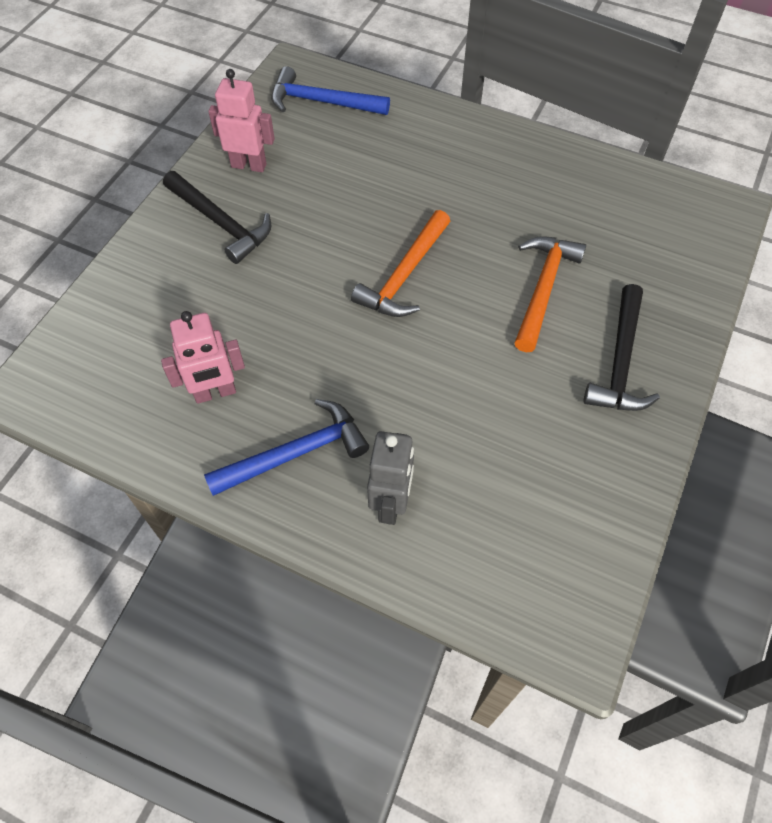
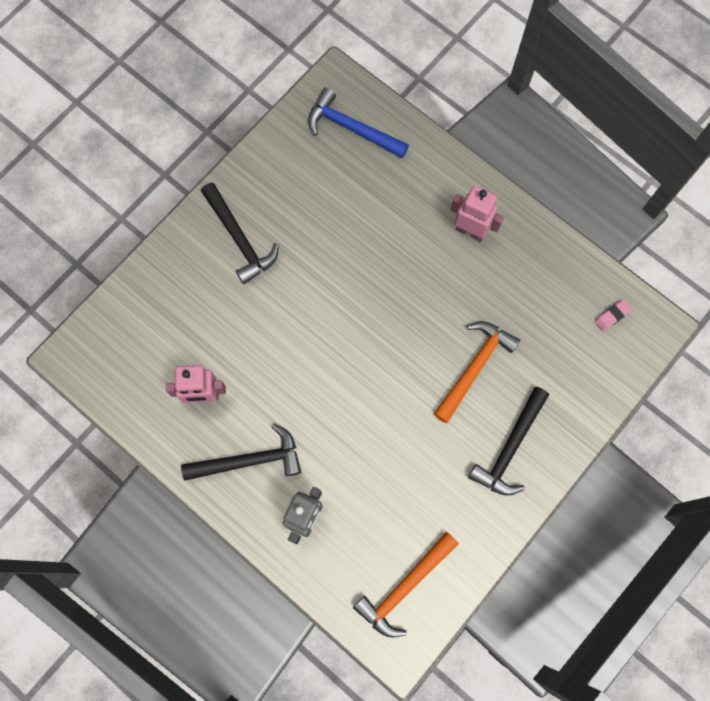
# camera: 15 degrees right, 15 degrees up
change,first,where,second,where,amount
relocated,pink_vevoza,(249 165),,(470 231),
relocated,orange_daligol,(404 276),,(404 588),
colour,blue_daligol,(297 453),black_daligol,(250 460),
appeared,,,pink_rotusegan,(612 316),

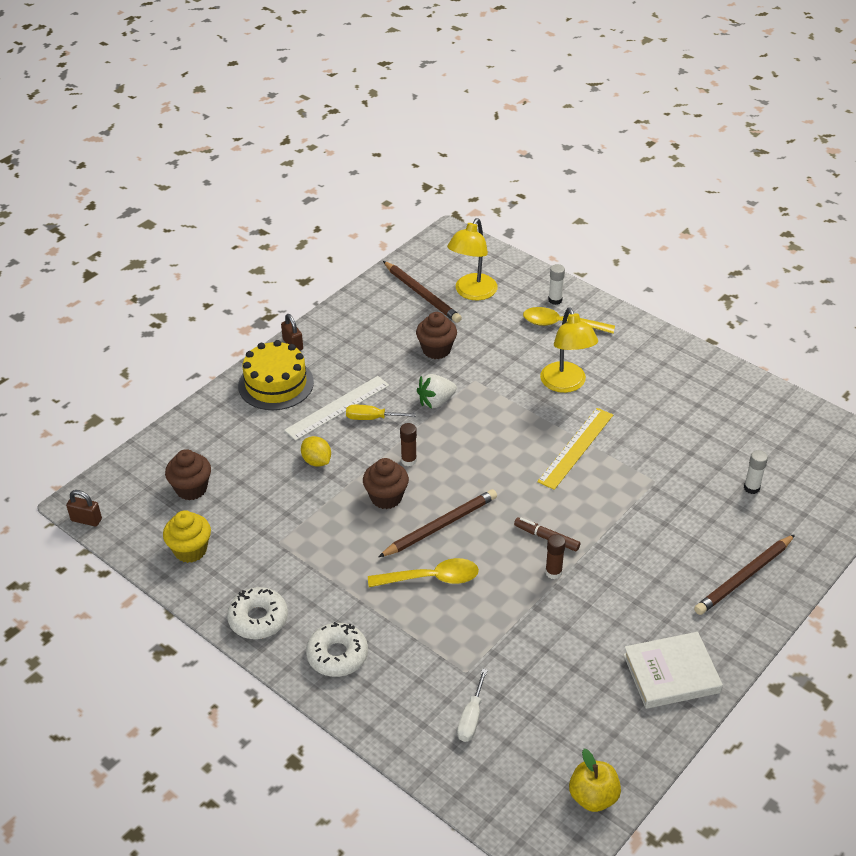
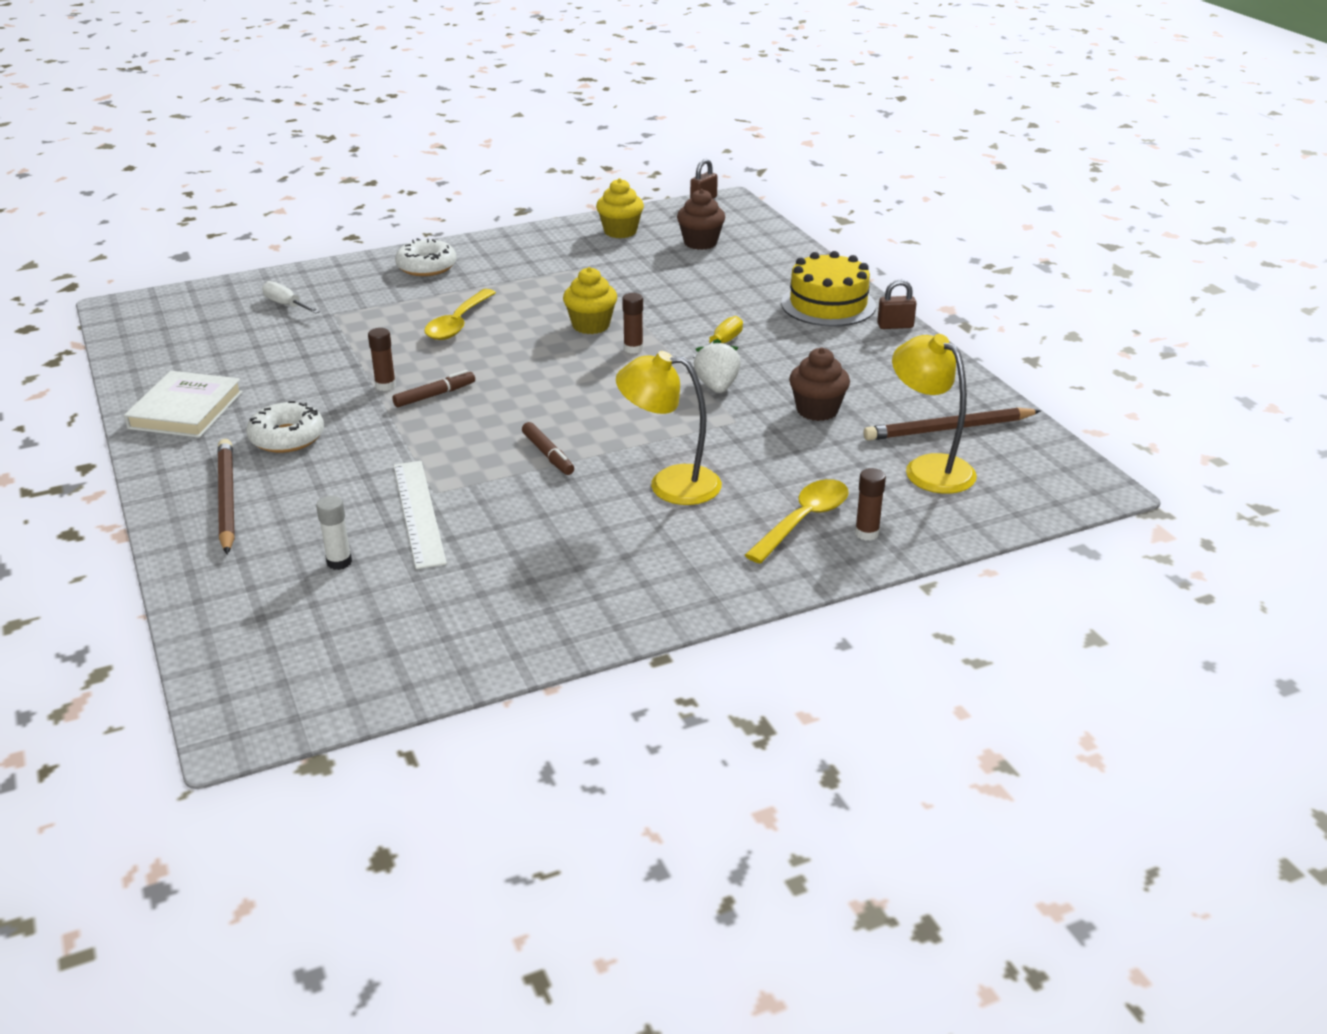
# camera: 115 degrees right, 10 degrees down
change,first,where,second,where,amount
colour,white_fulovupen,(555 300),brown_fulovupen,(866 533),
relocated,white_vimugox,(337 408),,(418 512),
exchanged,yellow_vimugox,(576 448),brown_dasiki,(548 455),
missing,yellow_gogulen,(316 461),,,
colour,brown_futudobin,(386 497),yellow_futudobin,(591 325),
missing,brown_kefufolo,(440 526),,,
relocated,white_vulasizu,(258 619),,(287 437),
missing,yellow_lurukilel,(593 797),,,

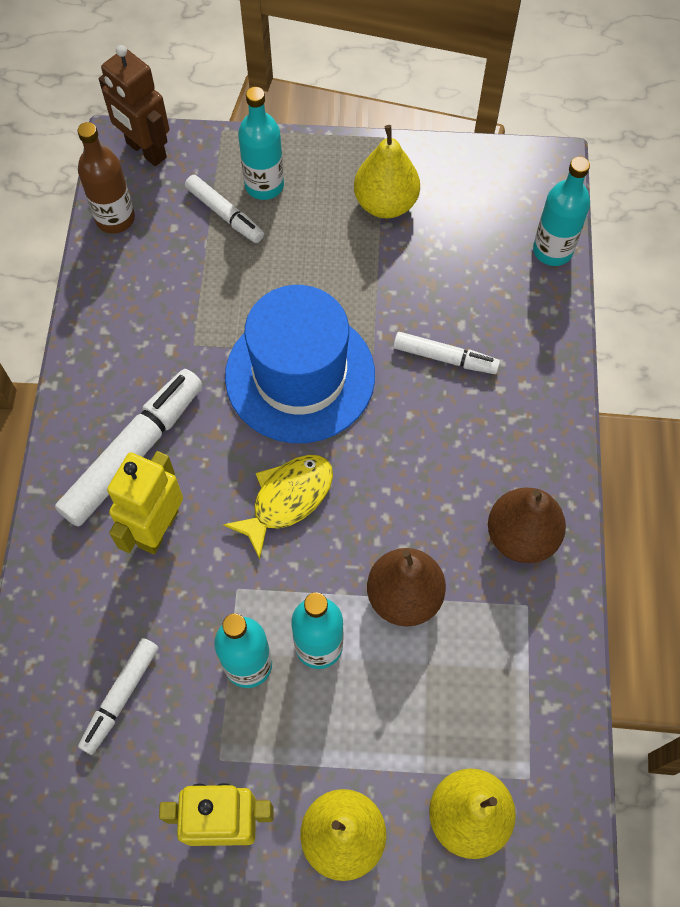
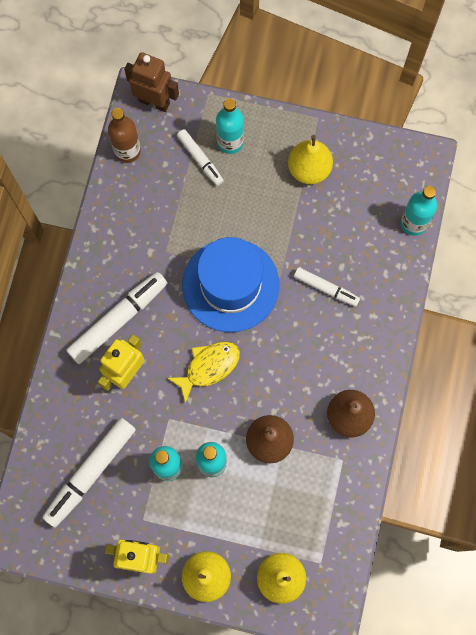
# camera: 10 degrees right, 10 degrees up
change,first,where,second,where,amount
spun,brown_vevoza,(145 150),,(154 102),150 degrees clockwise
size,white_dasiki,(121 697),,(91 473),x1.72

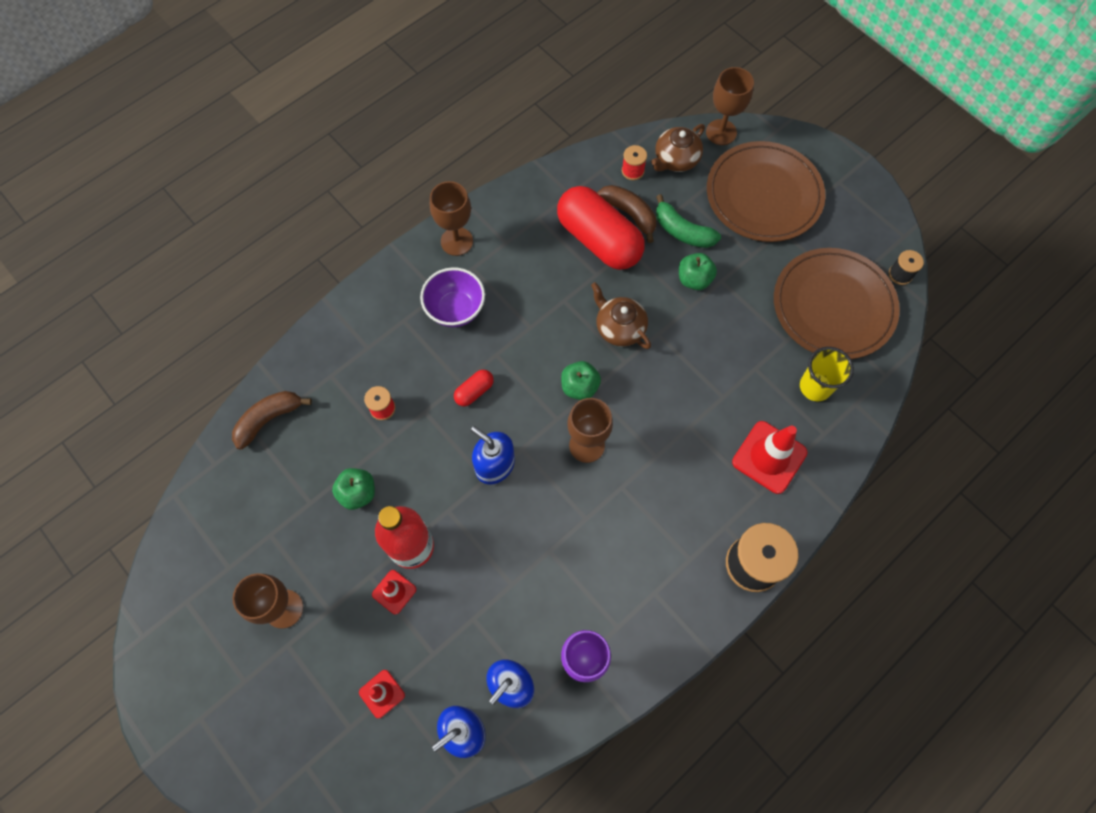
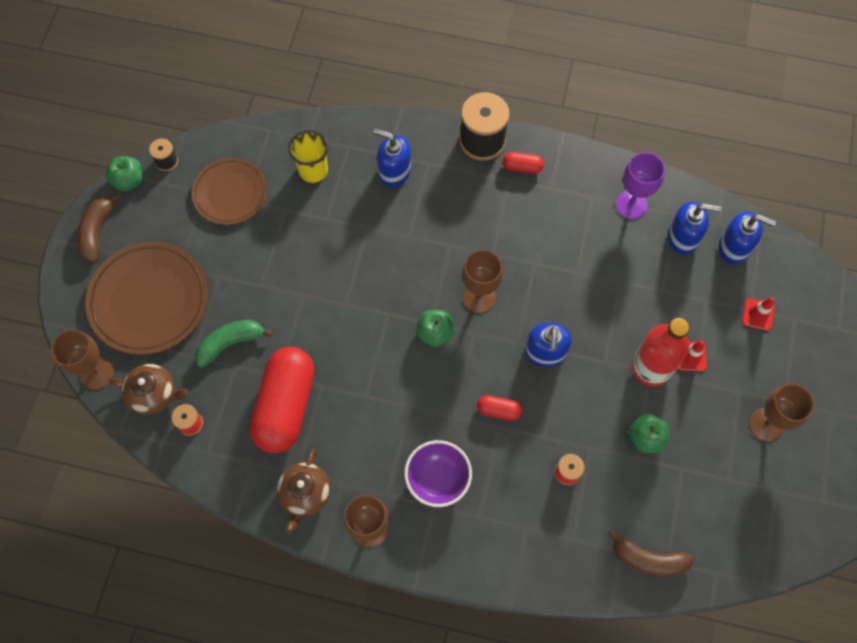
# camera: 125 degrees left, 0 degrees up
change,first,where,second,where,amount
relocated,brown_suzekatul,(629 214),,(97 232),
spun,green_suzekatul,(682 231),,(230 343),120 degrees counterclockwise
size,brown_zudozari,(833 306),,(230 193),x0.65
relocated,green_lurukilel,(694 279),,(129 181),
relocated,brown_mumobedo,(619 328),,(305 494),
exchanged,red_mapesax,(769 457),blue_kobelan,(394 171),
appeared,,,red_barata,(522 167),

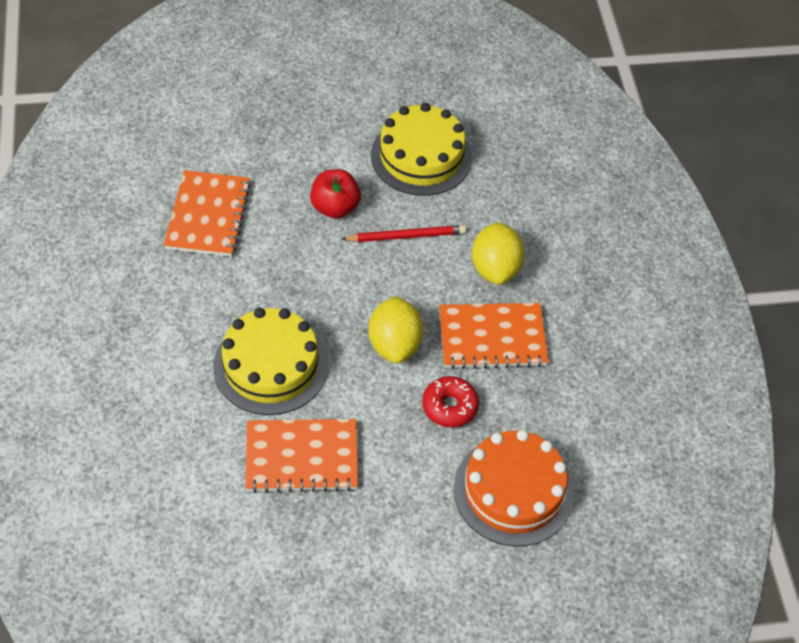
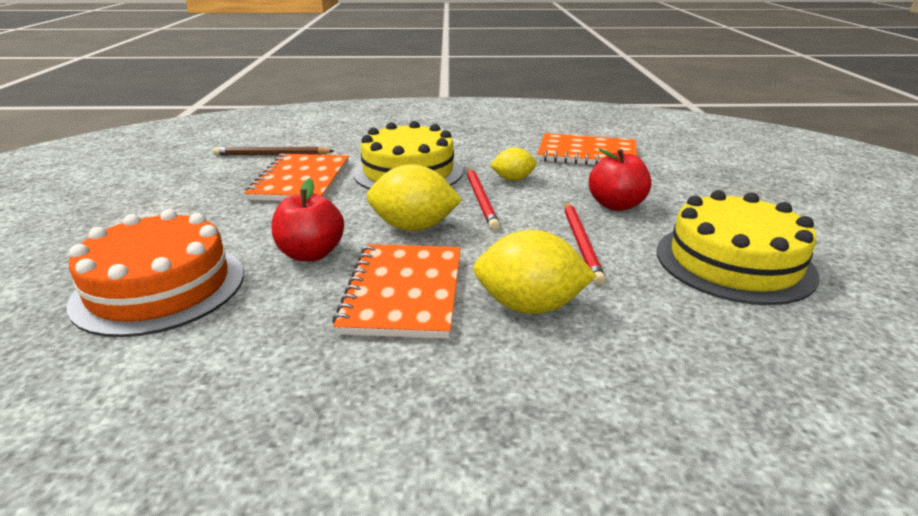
# camera: 100 degrees right, 25 degrees down
change,first,where,second,where,amount
exchanged,red_vulasizu,(449 407),red_lurukilel,(311 254),
appeared,,,brown_kefufolo,(271 155),
appeared,,,yellow_gogulen,(513 179),
appeared,,,red_kefufolo,(481 200),

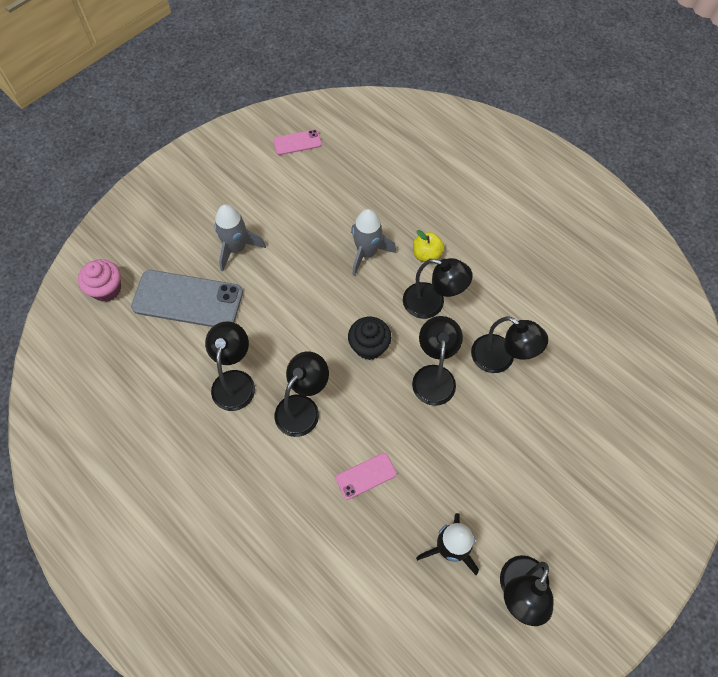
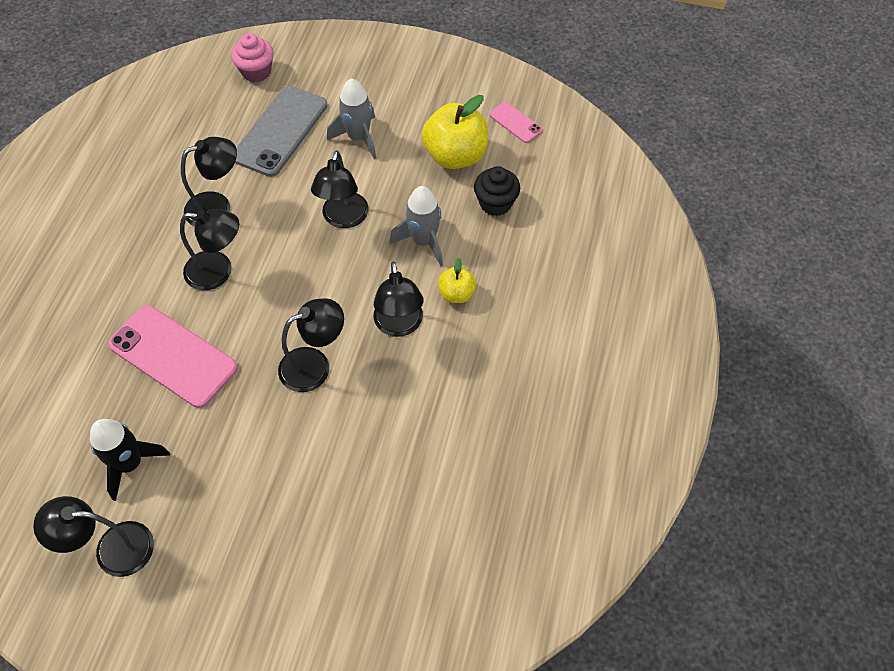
# camera: 60 degrees right, 5 degrees down
change,first,where,second,where,amount
spun,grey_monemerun,(187 300),,(280 131),45 degrees clockwise
relocated,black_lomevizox,(500 359),,(343 219),
relocated,black_futudobin,(369 346),,(495 203),
size,pink_monemerun,(366 476),,(173 356),x2.02
appeared,,,yellow_lurukilel,(455 156),

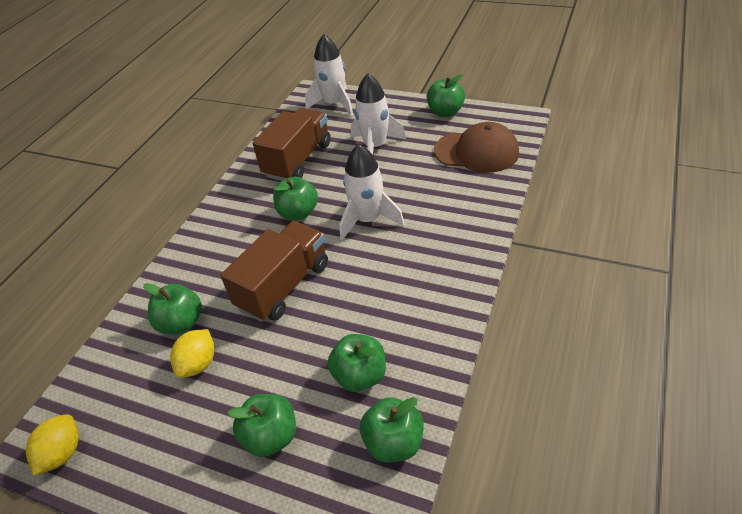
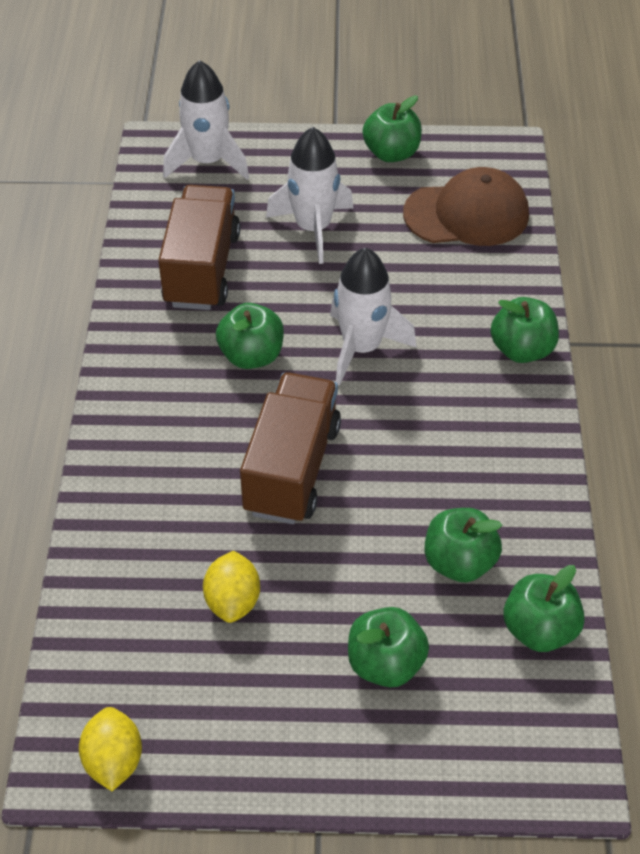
# camera: 25 degrees left, 5 degrees up
change,first,where,second,where,amount
relocated,green_lurukilel,(181 323),,(522 350),

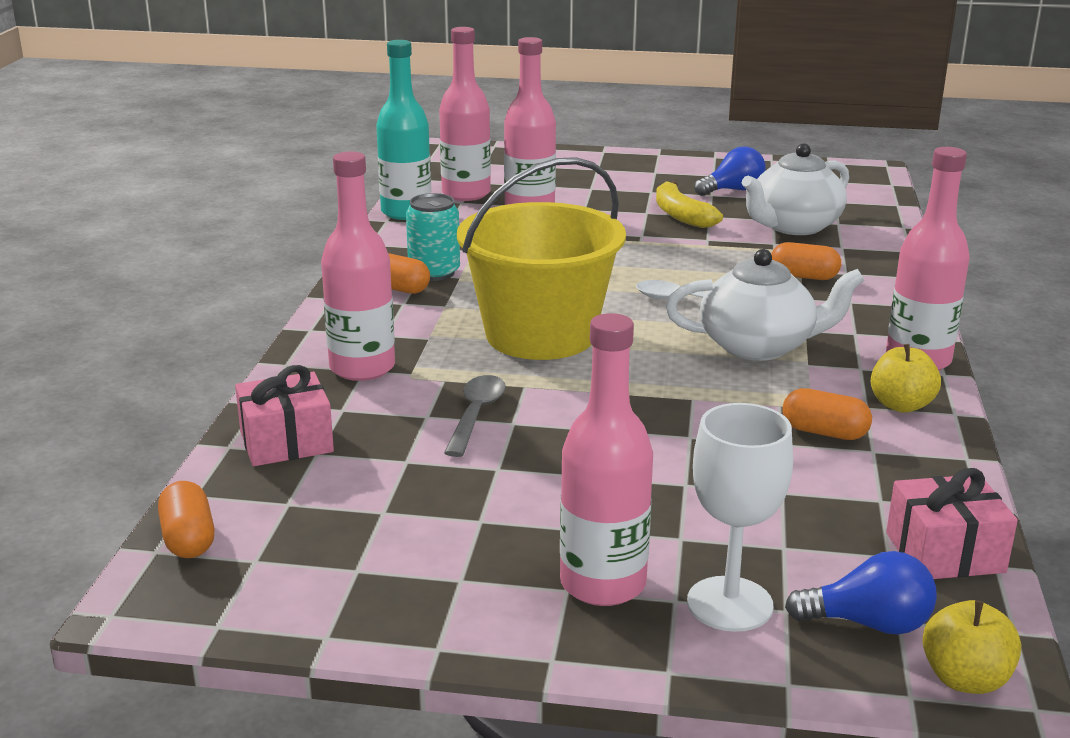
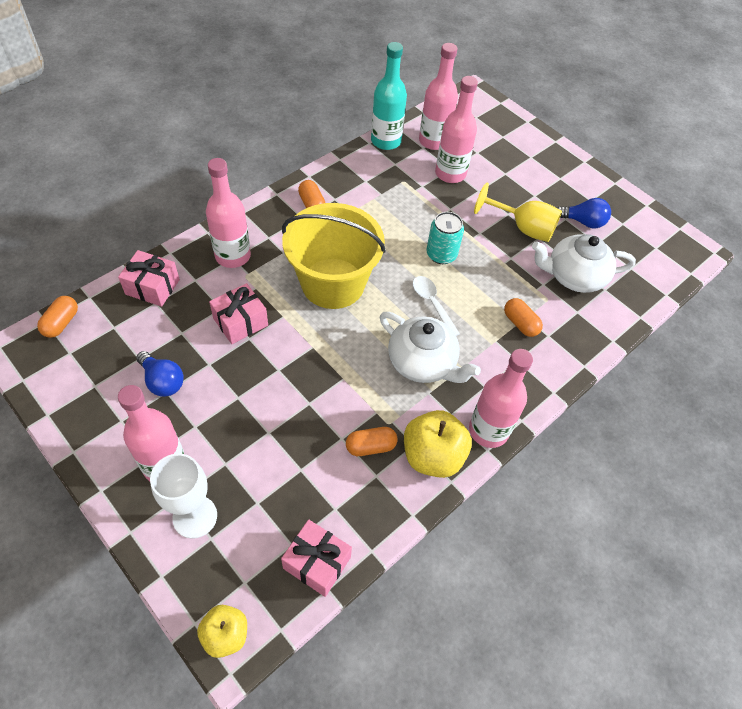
# camera: 35 degrees right, 30 degrees up
change,first,where,second,where,amount
exchanged,yellow_suzekatul,(681 215),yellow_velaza,(523 228),
relocated,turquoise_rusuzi,(434 272),,(441 254),
size,yellow_lurukilel,(901 405),,(432 456),x1.61
exchanged,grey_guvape,(476 414),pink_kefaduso,(240 322),
spun,orange_barata,(824 432),,(370 446),75 degrees counterclockwise
relocated,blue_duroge,(868 623),,(162 381),

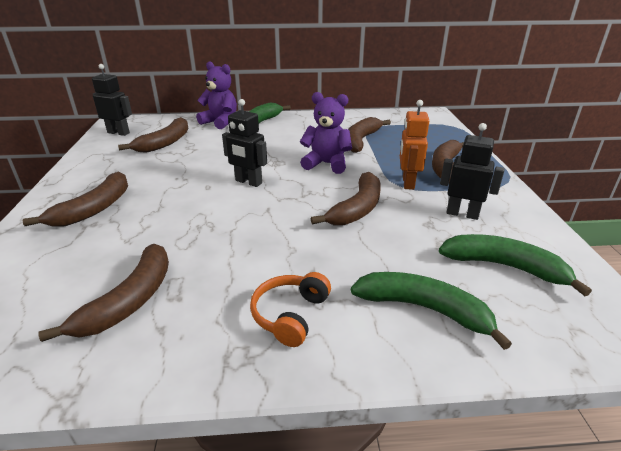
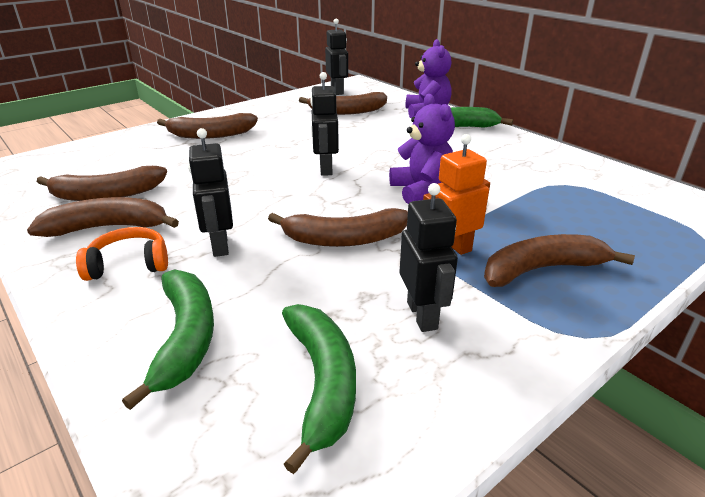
# camera: 55 degrees right, 0 degrees up
change,first,where,second,where,amount
relocated,brown_suzekatul,(361 140),,(108 227),
appeared,,,black_vevoza,(219 245),

